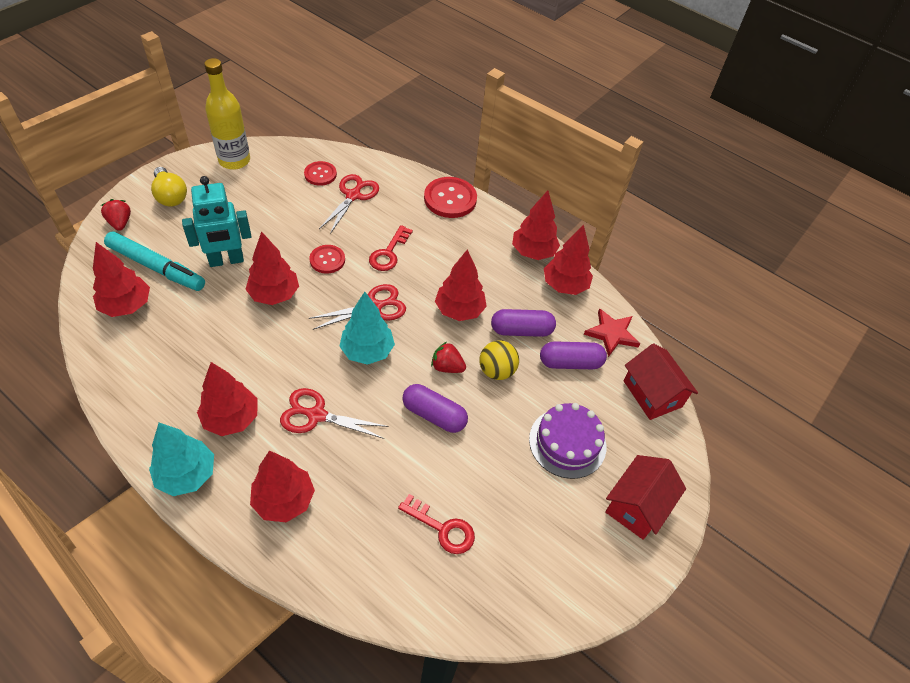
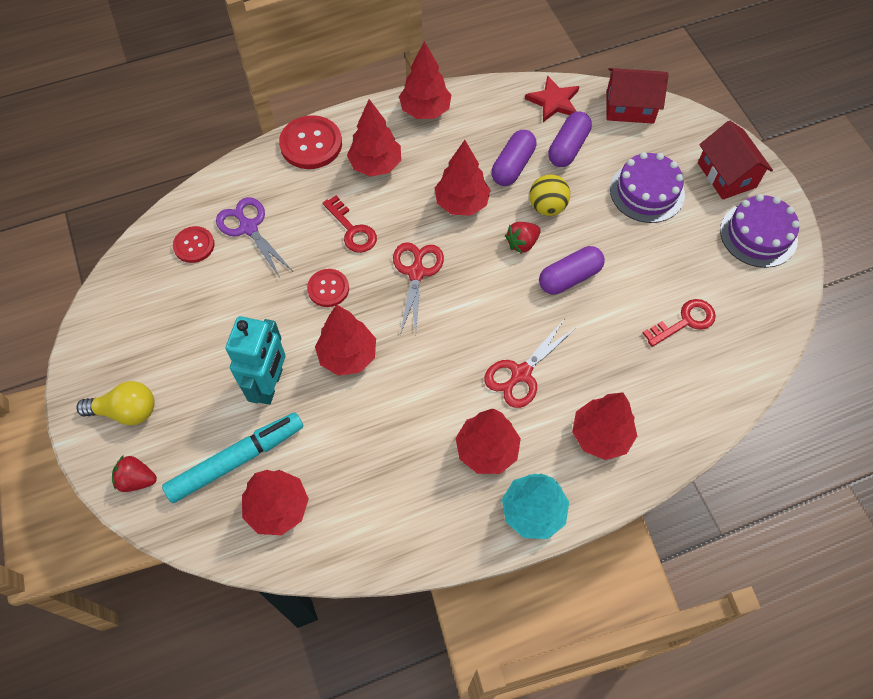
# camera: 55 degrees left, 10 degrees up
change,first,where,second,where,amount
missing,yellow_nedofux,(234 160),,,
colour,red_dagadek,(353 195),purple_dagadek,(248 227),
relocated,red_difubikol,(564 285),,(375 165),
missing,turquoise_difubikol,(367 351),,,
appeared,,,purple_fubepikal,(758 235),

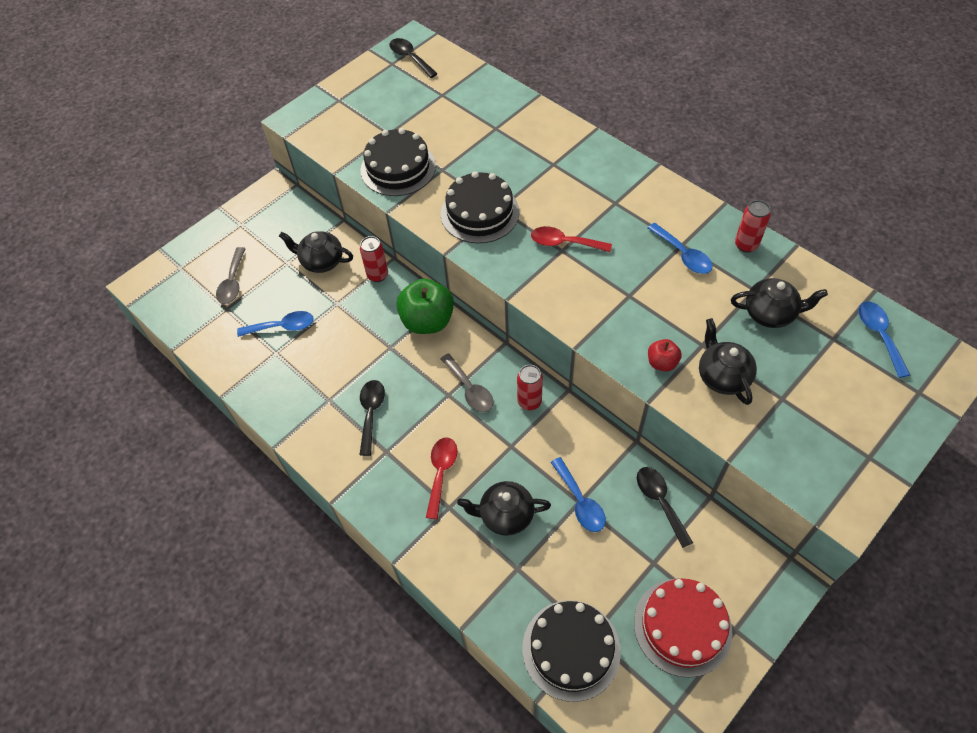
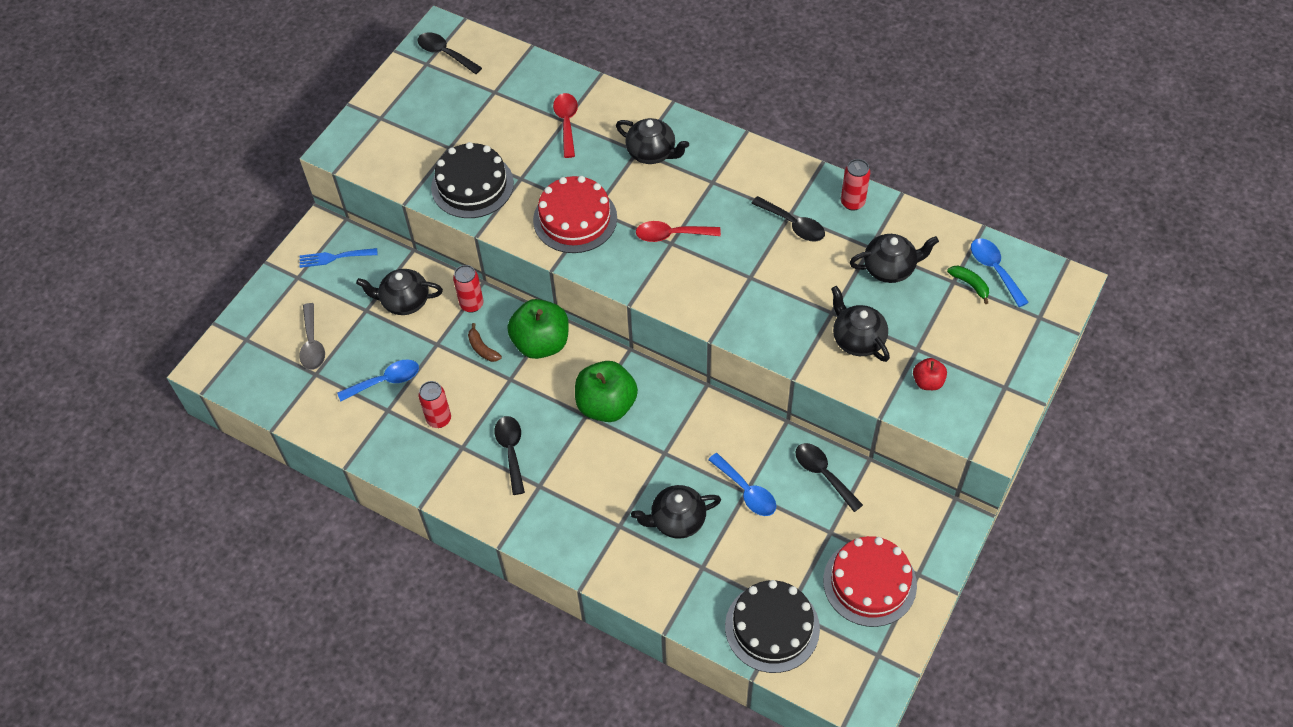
# camera: 15 degrees left, 0 degrees up
change,first,where,second,where,amount
colour,black_fubepikal,(480 213),red_fubepikal,(575 219),
colour,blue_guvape,(683 255),black_guvape,(793 225),
relocated,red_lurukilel,(662 363),,(927 382),
exchanged,grey_guvape,(470 389),green_lurukilel,(606 405),
relocated,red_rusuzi,(529 402),,(439 419),
relocated,red_guvape,(441 473),,(566 123),
appeared,,,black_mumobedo,(652 153),
appeared,,,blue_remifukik,(335 257),
appeared,,,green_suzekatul,(970 284),
appeared,,,brown_suzekatul,(482 348),

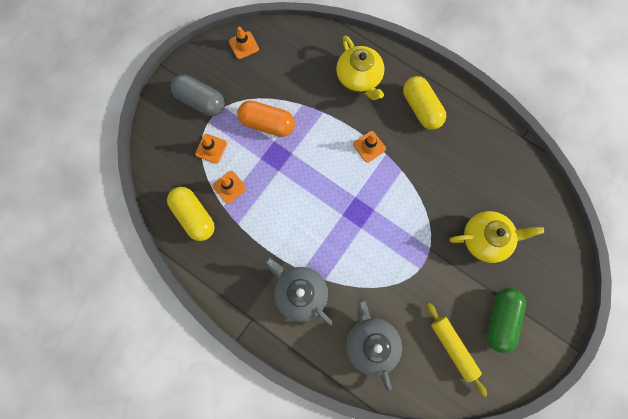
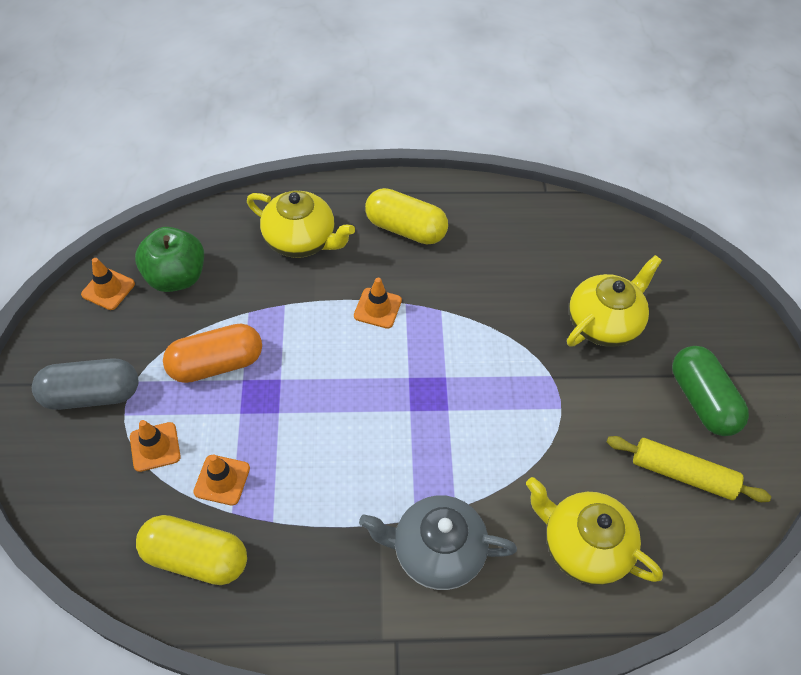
# camera: 40 degrees left, 20 degrees down
change,first,where,second,where,amount
colour,grey_mumobedo,(371 343),yellow_mumobedo,(583 545),
appeared,,,green_lurukilel,(176 277),

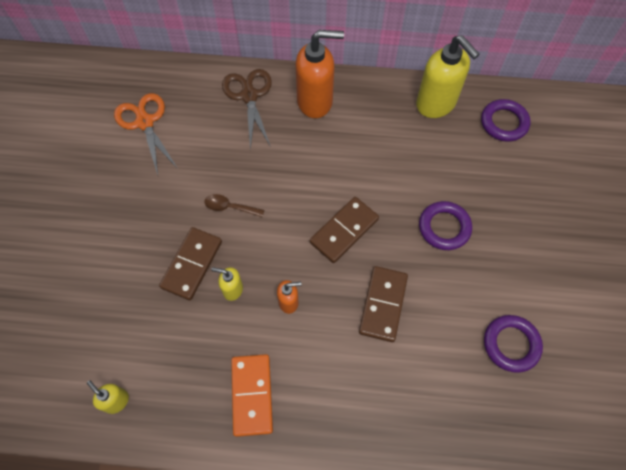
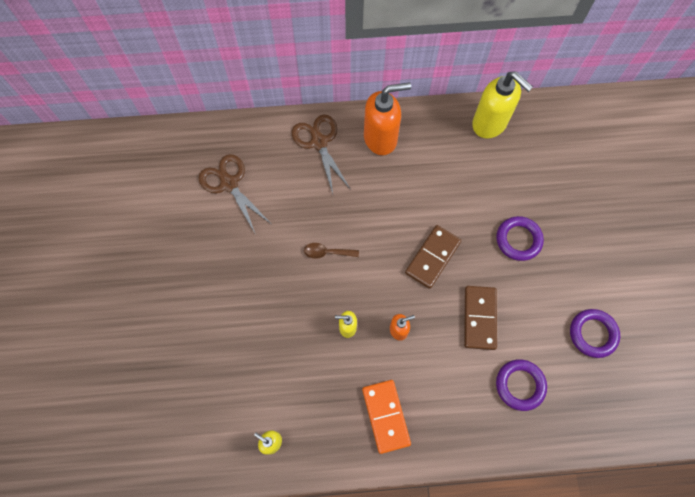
# camera: 10 degrees left, 5 degrees up
change,first,where,second,where,amount
colour,orange_dagadek,(145 122),brown_dagadek,(229 184),
relocated,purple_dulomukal,(504 123),,(520 385),
missing,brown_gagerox,(192 264),,,

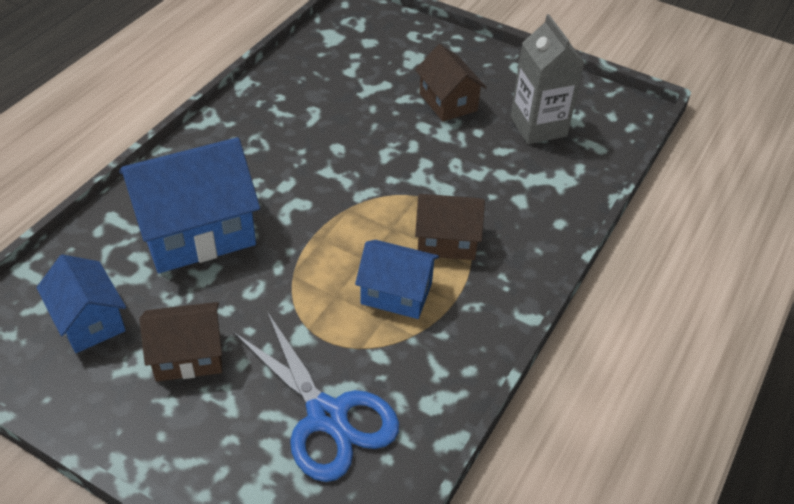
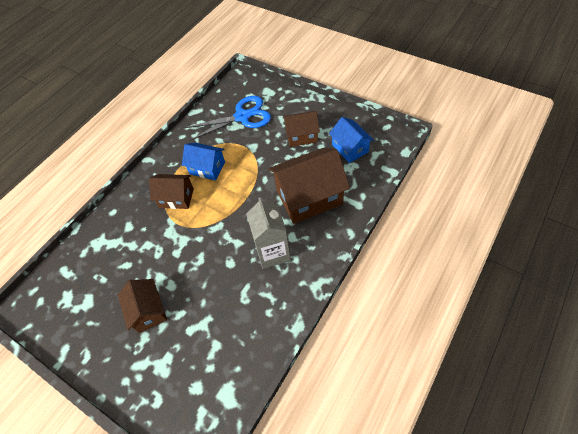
# camera: 170 degrees left, 10 degrees up
change,first,where,second,where,amount
relocated,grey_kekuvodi,(538 127),,(272 252),
colour,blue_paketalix,(196 231),brown_paketalix,(309 197),
spun,blue_dagadek,(327 416),,(242 117),105 degrees clockwise

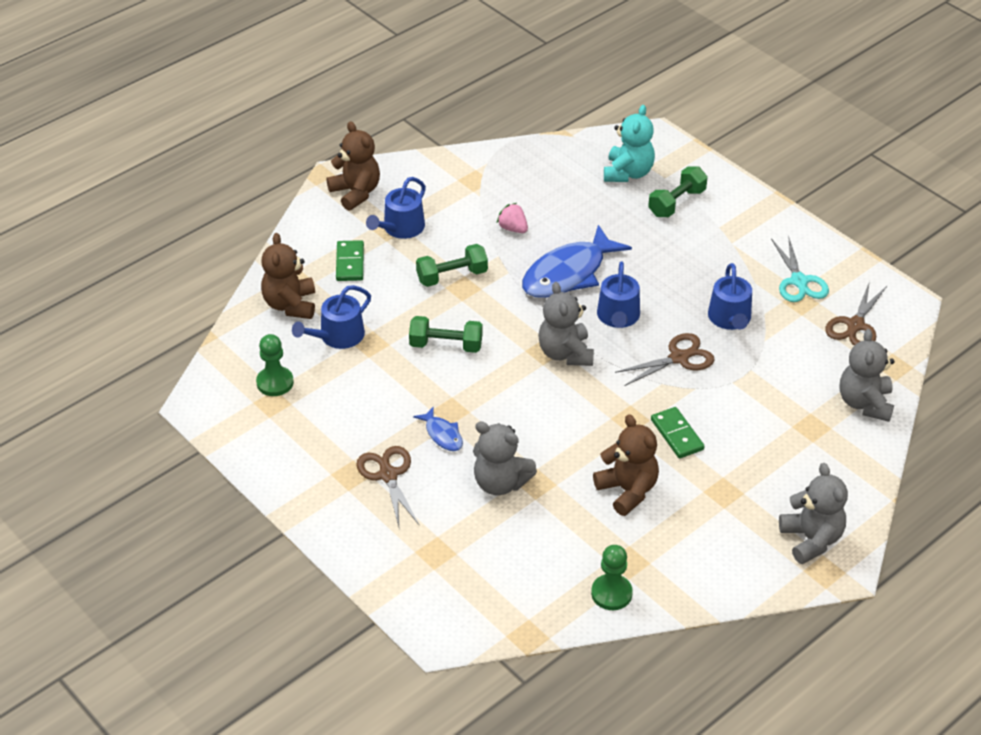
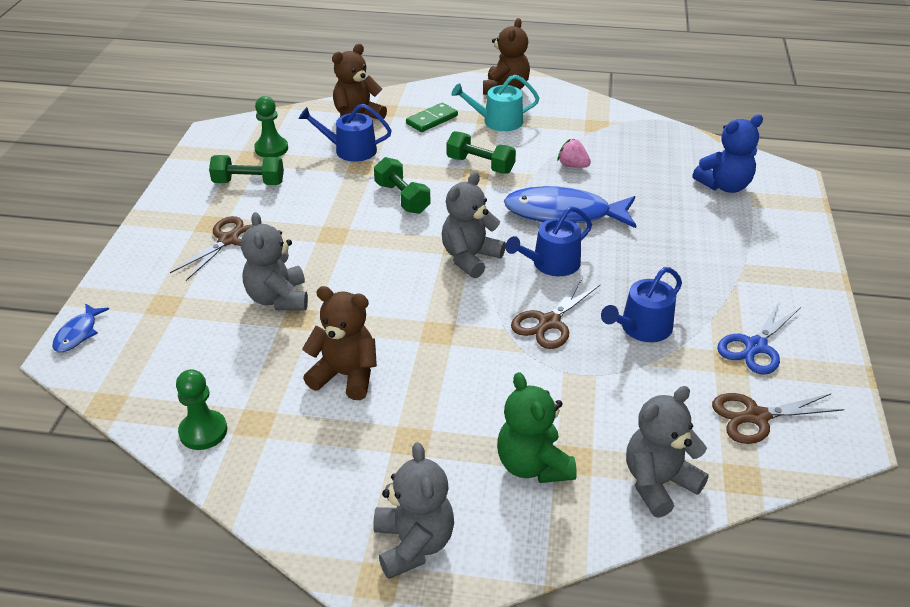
# camera: 50 degrees right, 5 degrees down
change,first,where,second,where,amount
colour,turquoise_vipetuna,(628 173),blue_vipetuna,(724 186),
relocated,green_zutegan,(676 203),,(249 183),
colour,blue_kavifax,(401 228),turquoise_kavifax,(498 121),
spun,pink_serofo,(513 228),,(572 165),60 degrees counterclockwise
colour,turquoise_dagadek,(799 281),blue_dagadek,(755 346),
spun,brown_dagadek,(678 358),,(549 322),105 degrees clockwise
relocated,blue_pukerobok,(442 434),,(78 334),
missing,green_gagerox,(677 435),,,
spun,brown_vipetuna,(627 490),,(345 375),90 degrees counterclockwise
spun,grey_vipetuna,(811 539),,(413 544),45 degrees counterclockwise
appeared,,,green_vipetuna,(533 465),

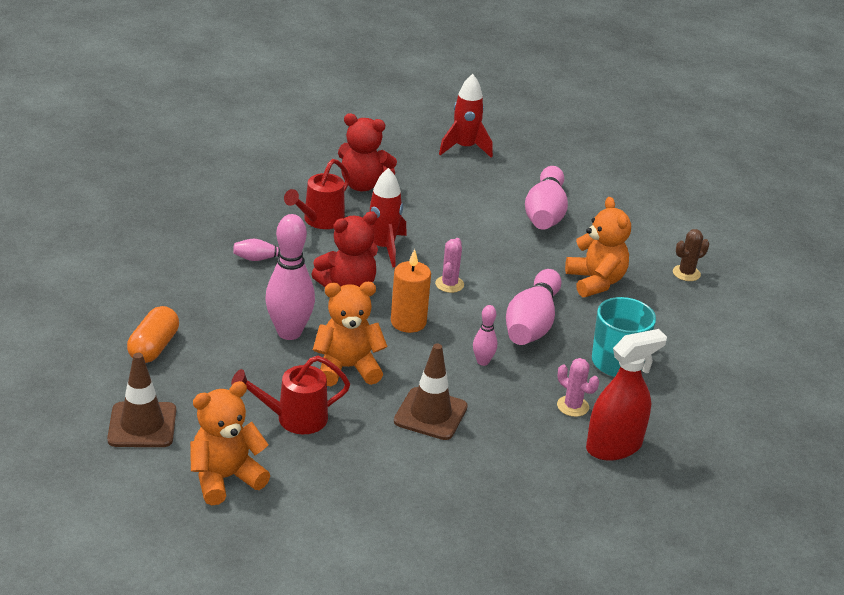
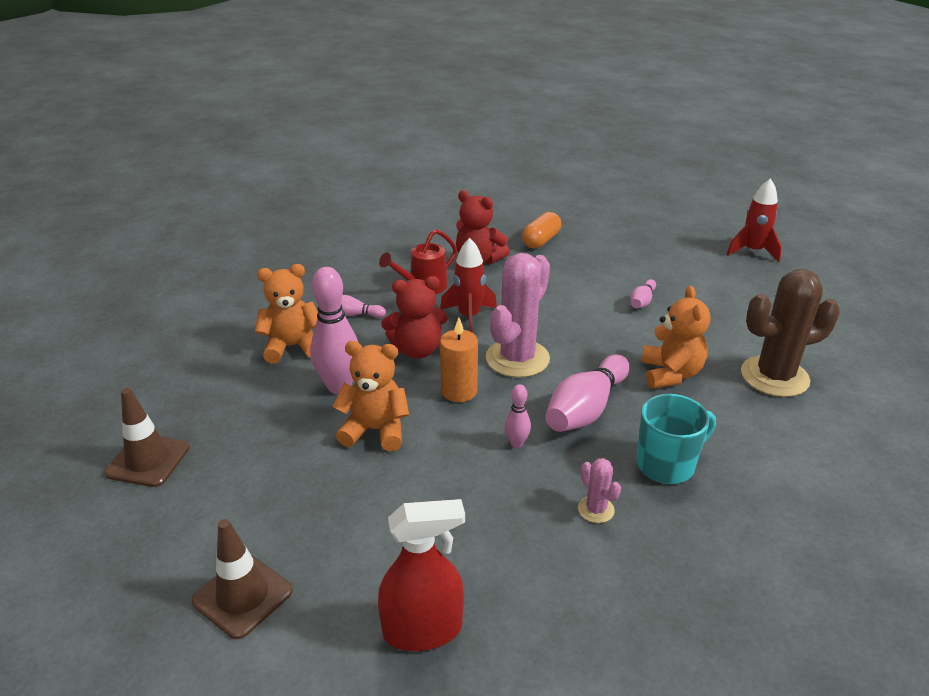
# camera: 20 degrees right, 0 degrees up
change,first,where,second,where,amount
relocated,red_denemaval,(464 148),,(752 251),
size,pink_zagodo,(545 213),,(642 301),x0.50
size,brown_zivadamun,(686 273),,(774 377),x2.21
size,pink_zivadamun,(449 284),,(517 358),x2.21
relocated,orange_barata,(154 347),,(541 241),
relocated,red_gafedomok,(614 446),,(423 630),
relocated,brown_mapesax,(430 414),,(242 596),
missing,red_kavifax,(294 418),,,
relocated,orange_vipetuna,(225 478),,(292 347),

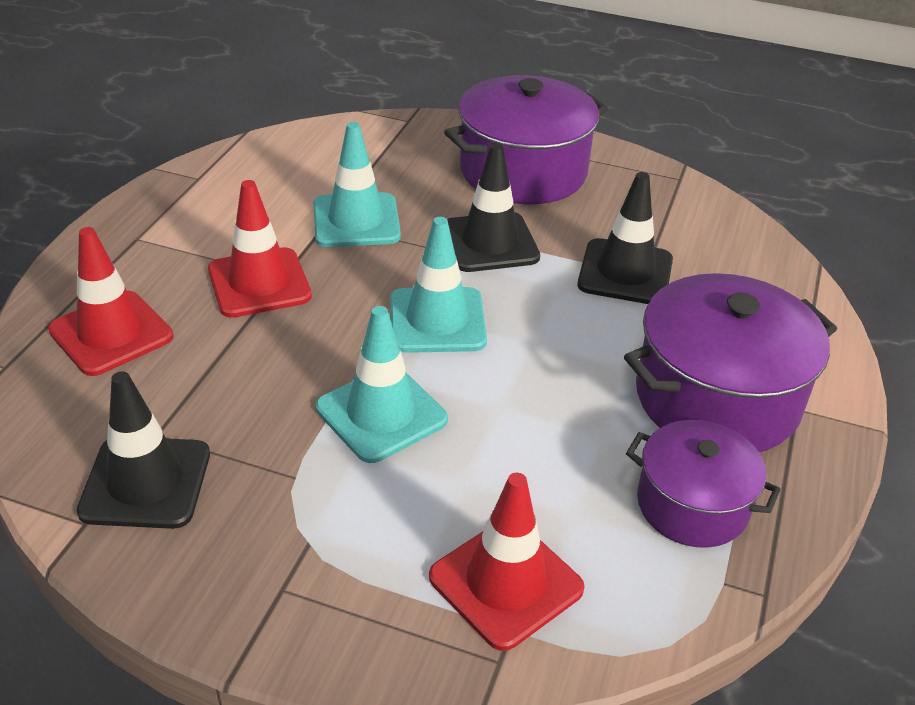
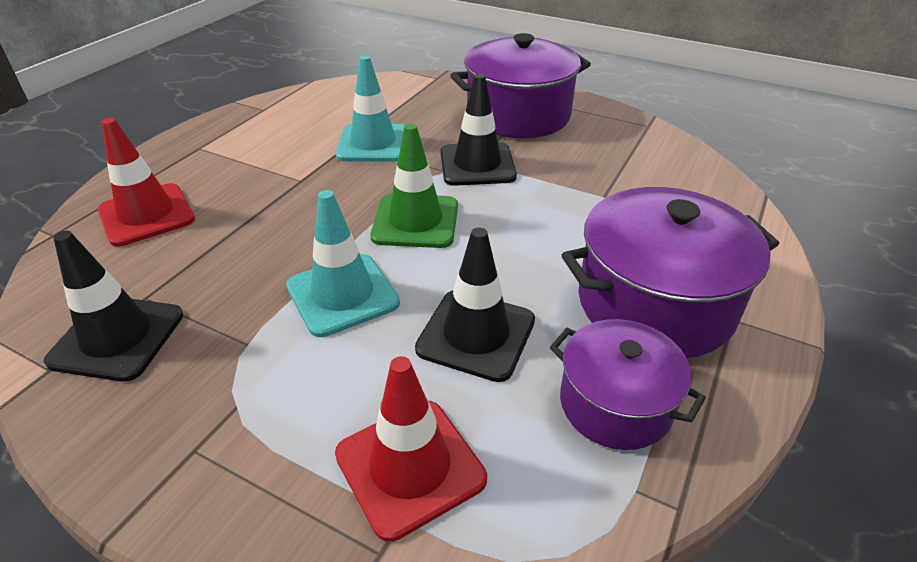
# camera: 10 degrees right, 0 degrees up
change,first,where,second,where,amount
relocated,black_mapesax,(625 272),,(476 334),
missing,red_mapesax,(259 283),,,
colour,turquoise_mapesax,(437 320),green_mapesax,(415 221),

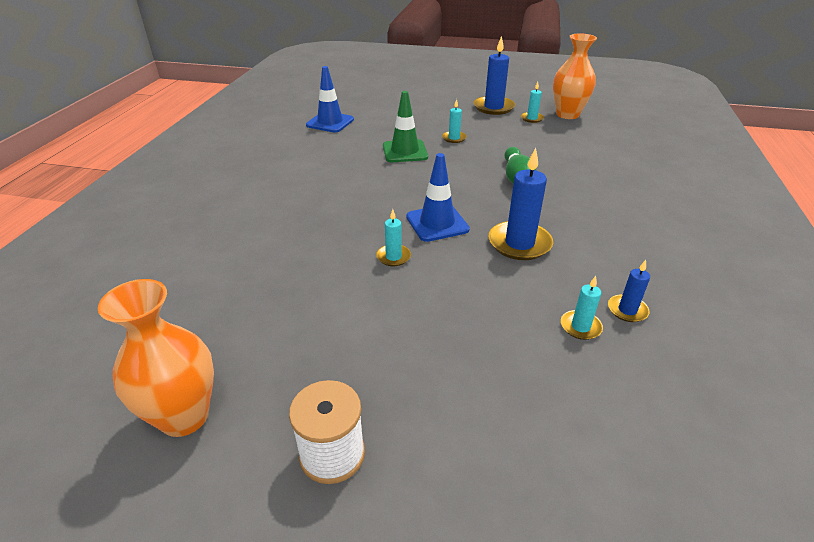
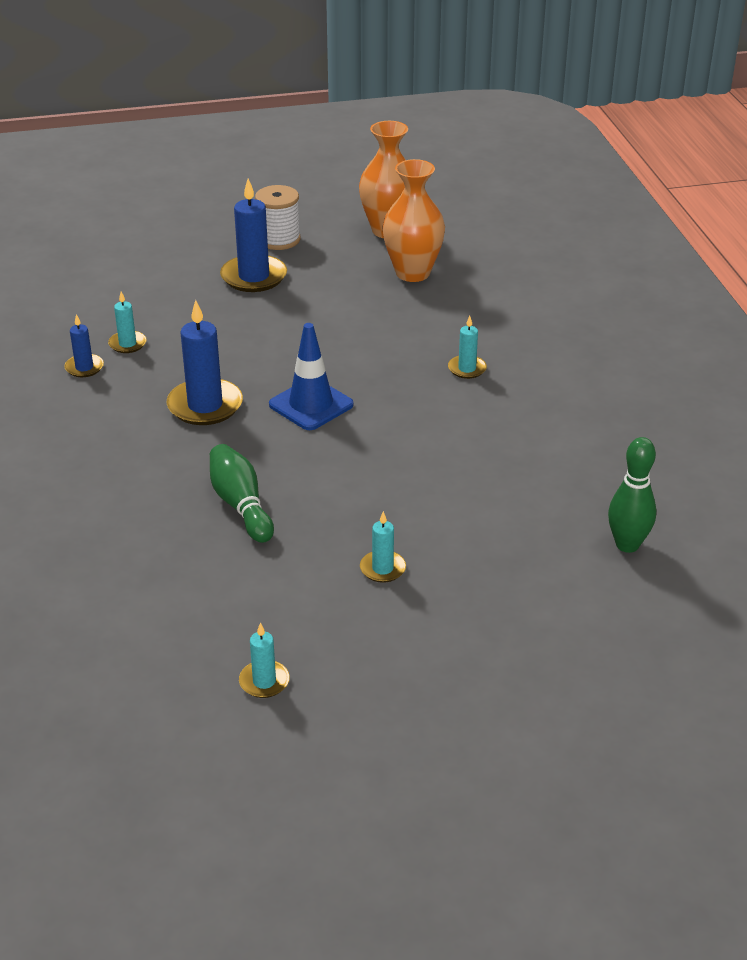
# camera: 155 degrees right, 0 degrees up
change,first,where,second,where,amount
relocated,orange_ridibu,(567 114),,(412 273),
relocated,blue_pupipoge,(493 107),,(254 277),
exchanged,blue_mapesax,(330 122),green_zagodo,(627 545),
missing,green_mapesax,(405 151),,,
relocated,turquoise_pupipoge,(393 257),,(467 369),

